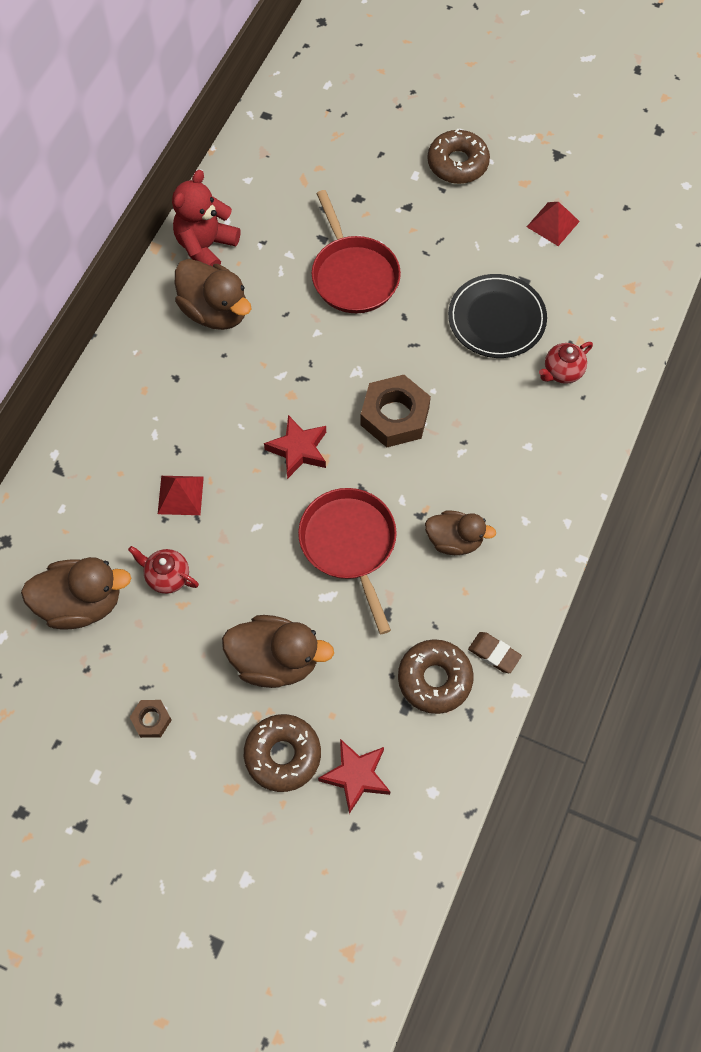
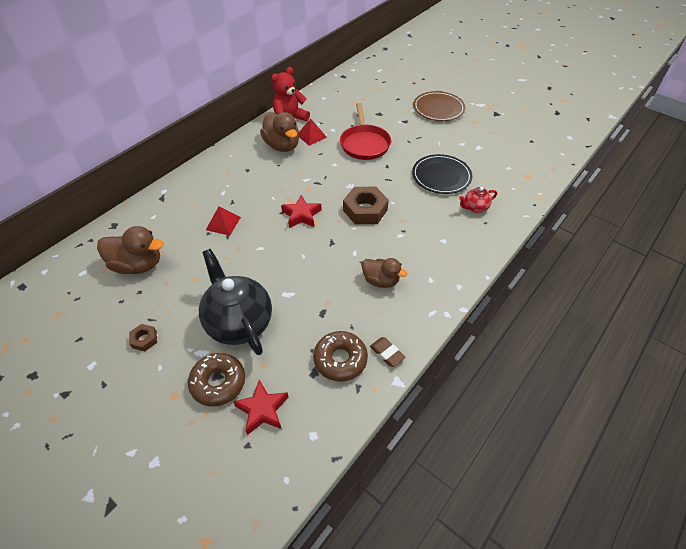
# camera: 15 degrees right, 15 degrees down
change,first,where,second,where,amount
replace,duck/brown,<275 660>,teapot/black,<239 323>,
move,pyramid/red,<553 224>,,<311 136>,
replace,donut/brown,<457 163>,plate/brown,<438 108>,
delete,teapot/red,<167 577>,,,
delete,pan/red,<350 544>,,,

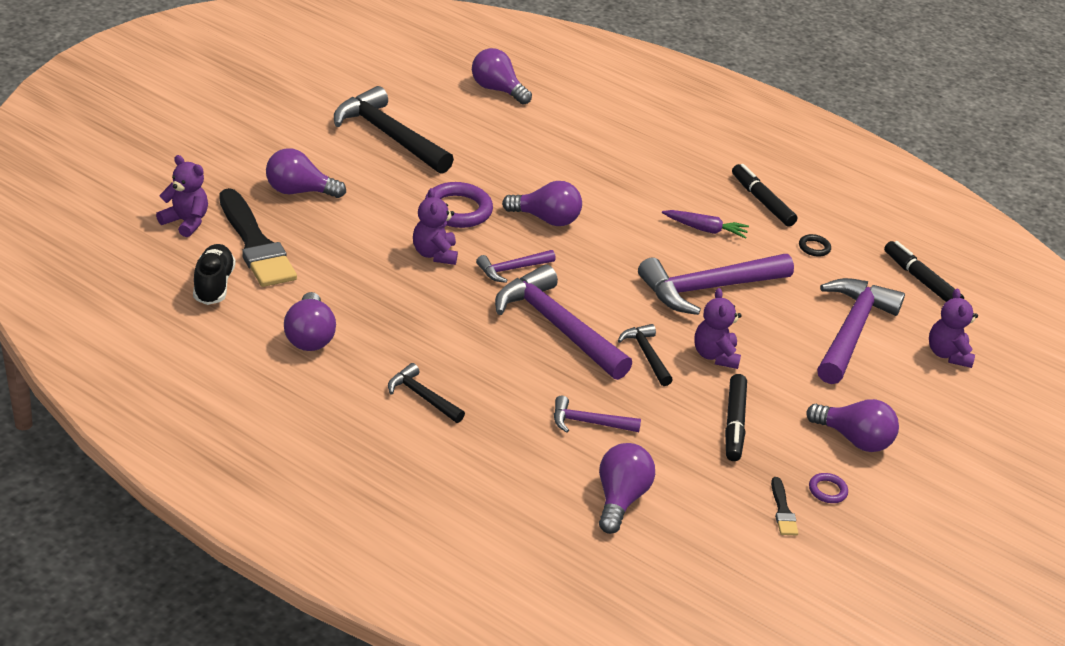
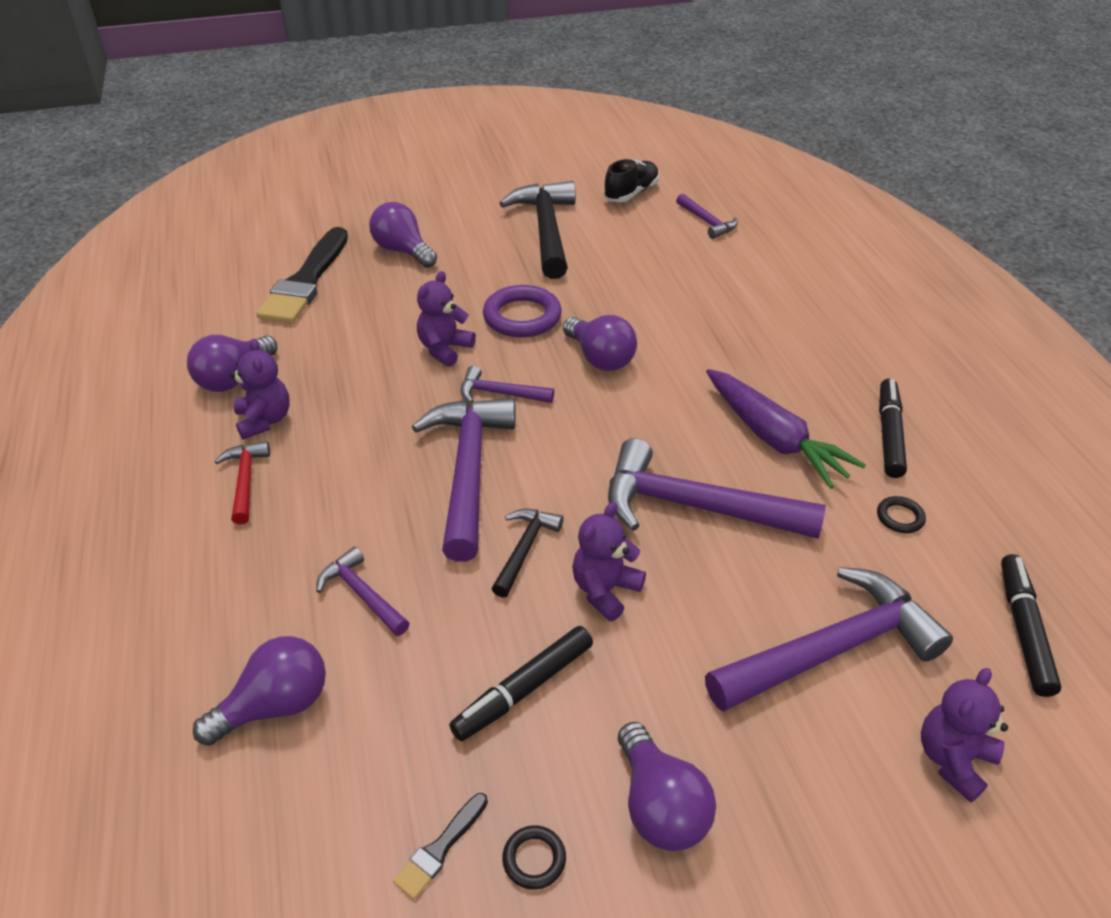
# camera: 45 degrees right, 5 degrees up
change,first,where,second,where,amount
recolor,hammer/black,<422 397>,hammer/red,<245 481>,
move,teddy bear/purple,<186 222>,,<264 420>,
recolor,ring/purple,<827 490>,ring/black,<534 859>,
move,shoe/black,<214 285>,,<631 193>,
replace,light bulb/purple,<497 90>,hammer/purple,<707 222>,
resize,carrot/purple,<705 229>,,<773 438>,x1.68

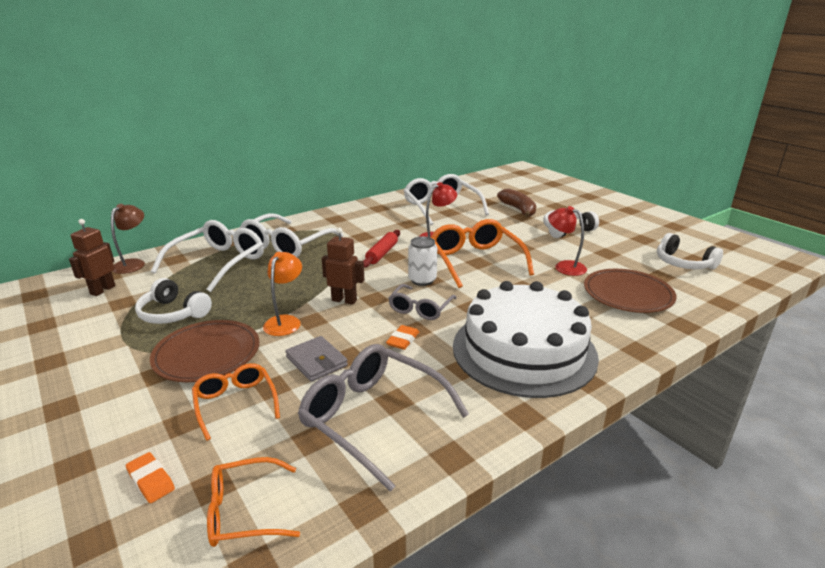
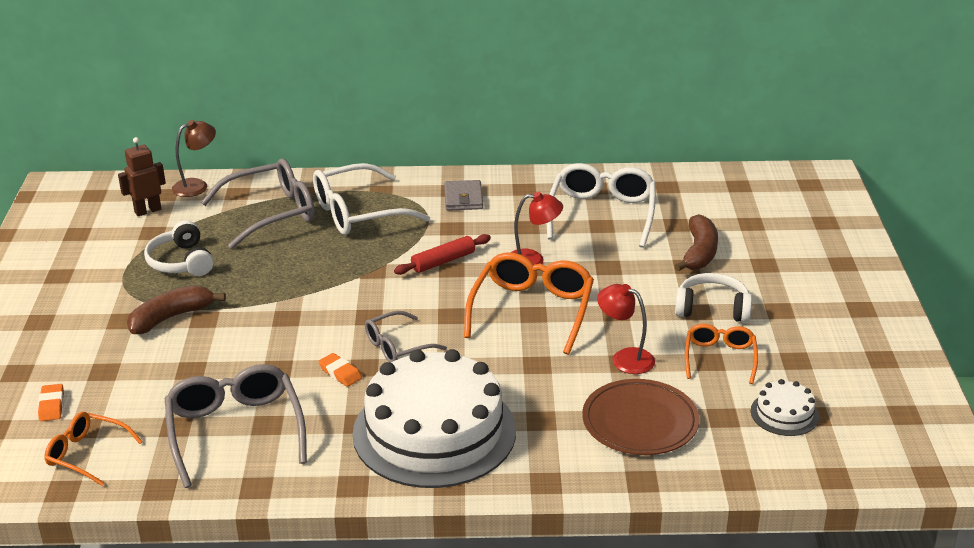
# camera: 35 degrees right, 5 degrees up
change,first,where,second,where,amount
replace,plate/brown,<207 354>,banana/brown,<171 317>,
recolor,glasses/white,<219 263>,glasses/grey,<271 213>,
rotate,eraser/orange,<403 340>,,<340 373>,75 degrees clockwise
move,wallet/grey,<316 361>,,<463 198>,
rotate,lamp/red,<564 266>,,<625 358>,45 degrees counterclockwise
move,glasses/orange,<235 403>,,<720 358>,
replace,headphones/white,<683 263>,cake/white,<784 414>,
delete,lamp/orange,<285 321>,,,
delete,robot/brown,<344 300>,,,
delete,can/white,<422 280>,,,

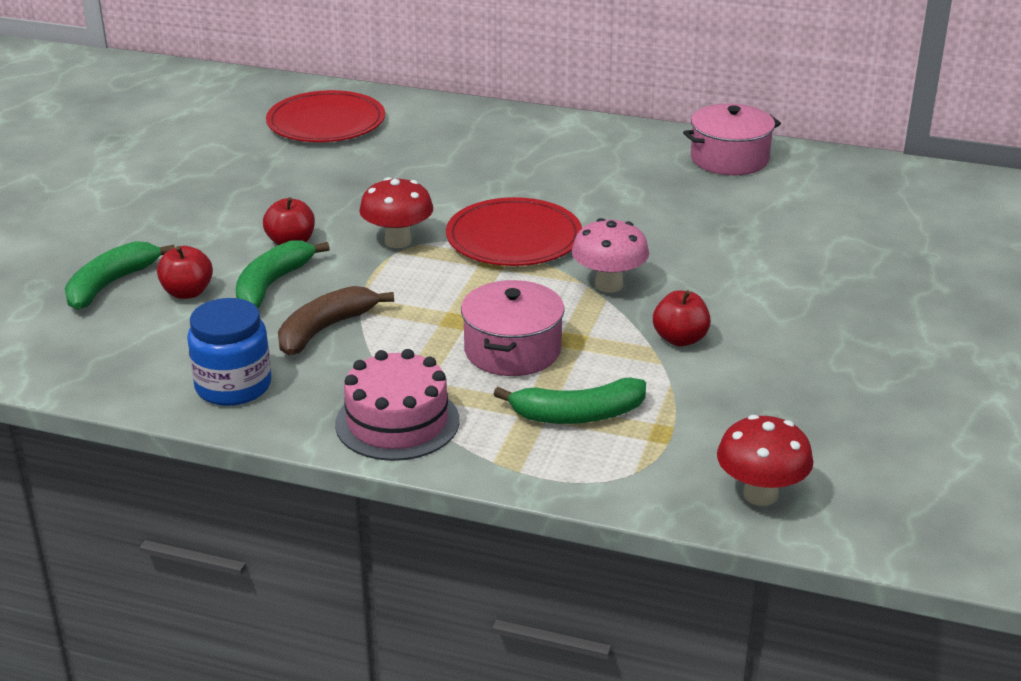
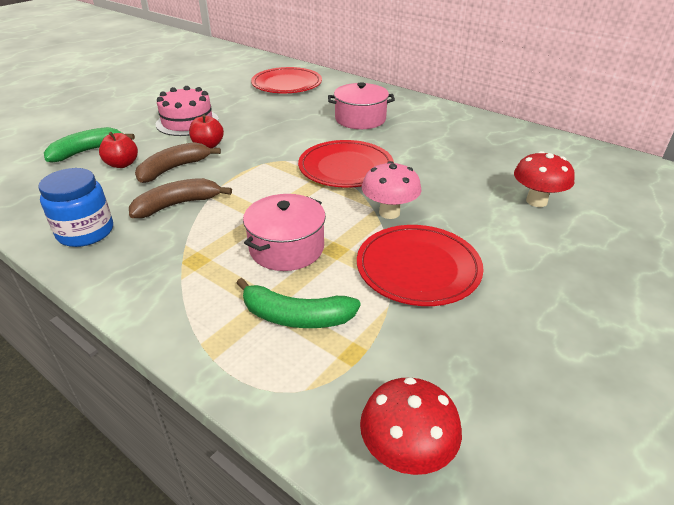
# camera: 20 degrees right, 5 degrees up
change,first,where,second,where,amount
recolor,banana/green,<272 284>,banana/brown,<174 169>,
move,cake/pink,<397 422>,,<187 122>,
move,pot/pink,<729 159>,,<360 119>,
replace,apple/red,<680 339>,plate/red,<418 268>,
move,mushroom/red,<398 241>,,<536 201>,

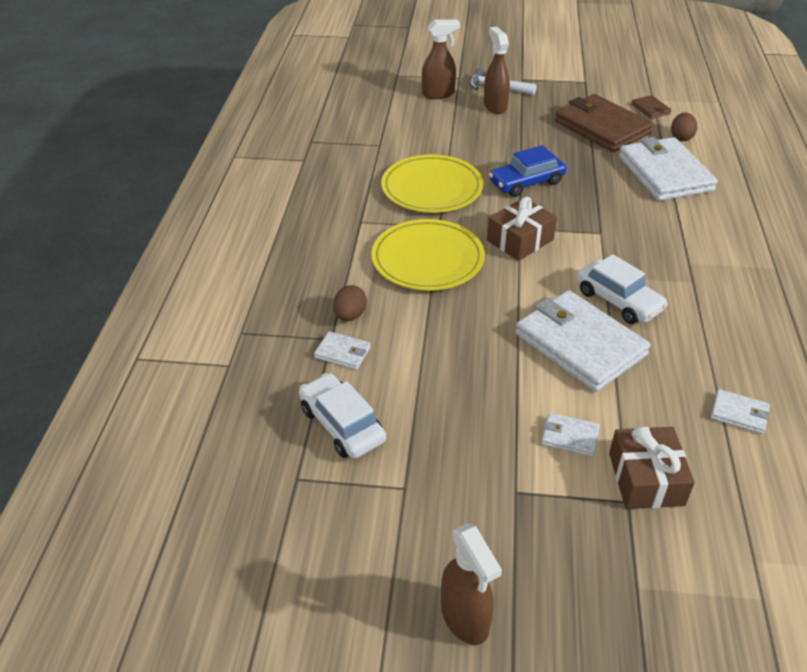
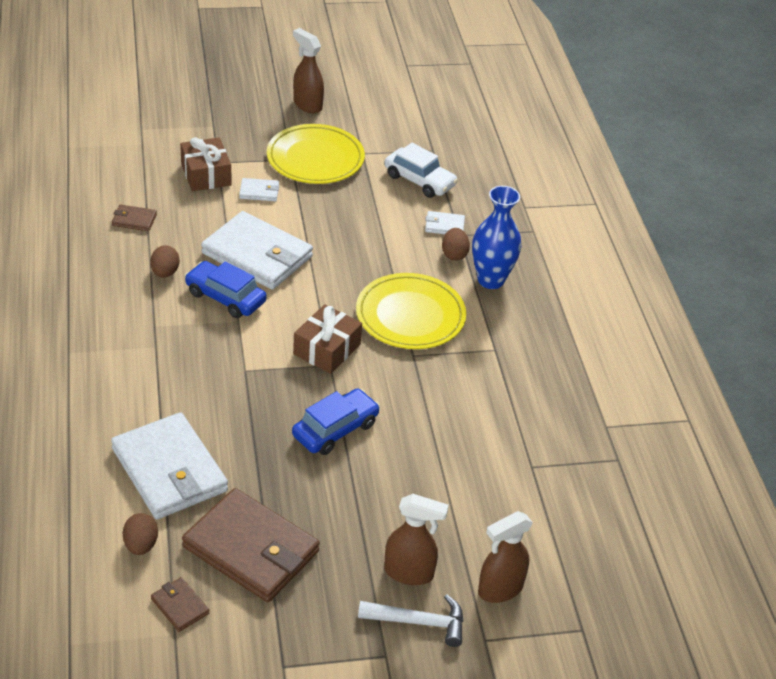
# camera: 160 degrees right, 0 degrees up
change,first,where,second,where,amount
recolor,wallet/white,<739 413>,wallet/brown,<134 220>,
insert,,,egg/brown,<165 273>,
recolor,car/white,<618 300>,car/blue,<225 297>,
move,plate/yellow,<432 188>,,<315 158>,
rotate,spray bottle/brown,<495 106>,,<409 573>,45 degrees counterclockwise
insert,,,vase/blue,<491 280>,

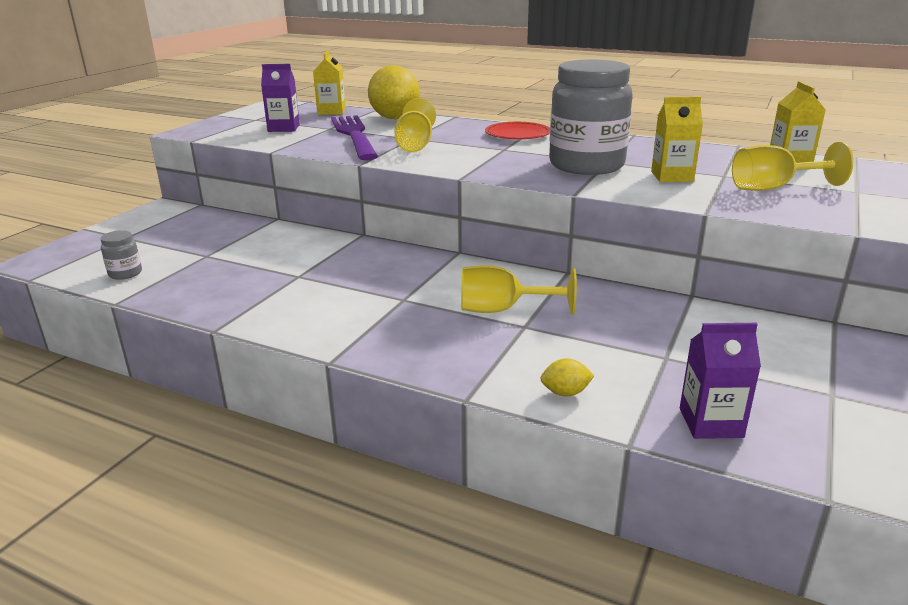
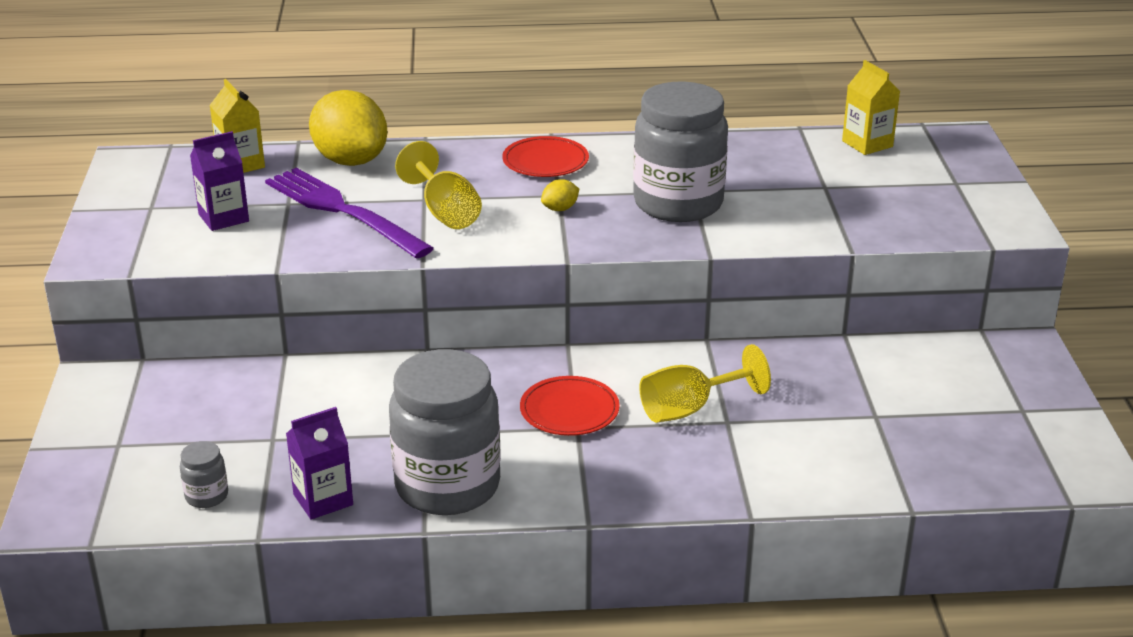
# camera: 30 degrees left, 5 degrees up
change,first,where,second,where,amount
move,carton/purple,<710 423>,,<323 500>,
insert,,,jar/grey,<447 486>,
insert,,,plate/red,<569 410>,
move,lemon/yellow,<565 393>,,<560 209>,
delete,carton/yellow,<672 176>,,,
delete,goblet/yellow,<773 188>,,,

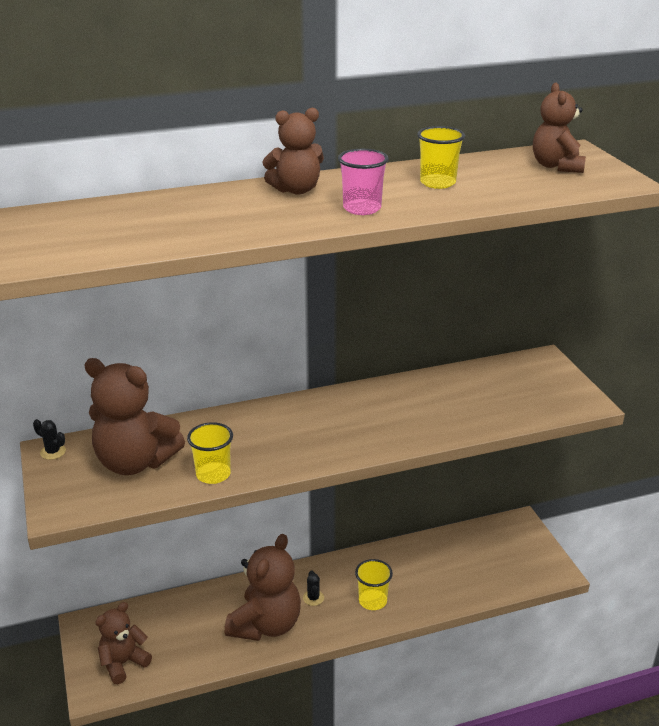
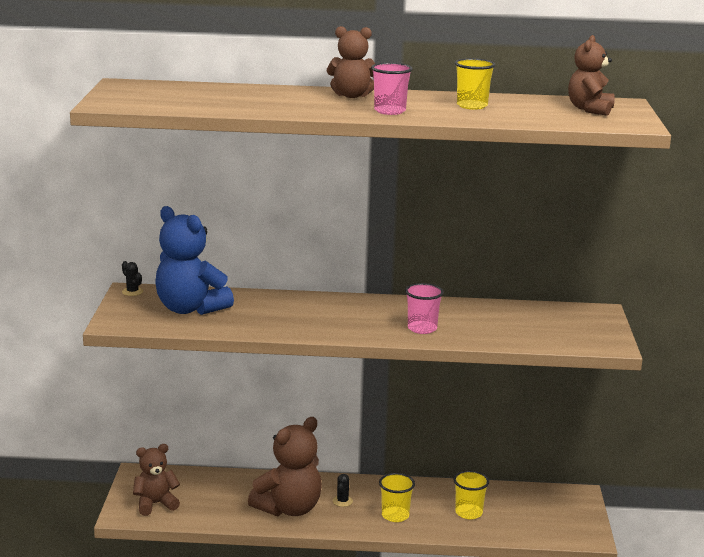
# camera: 20 degrees right, 10 degrees down
change,first,where,second,where,amount
recolor,teddy bear/brown,<135 462>,teddy bear/blue,<190 309>,
insert,,,cup/pink,<422 328>,
move,cup/yellow,<213 474>,,<468 513>,

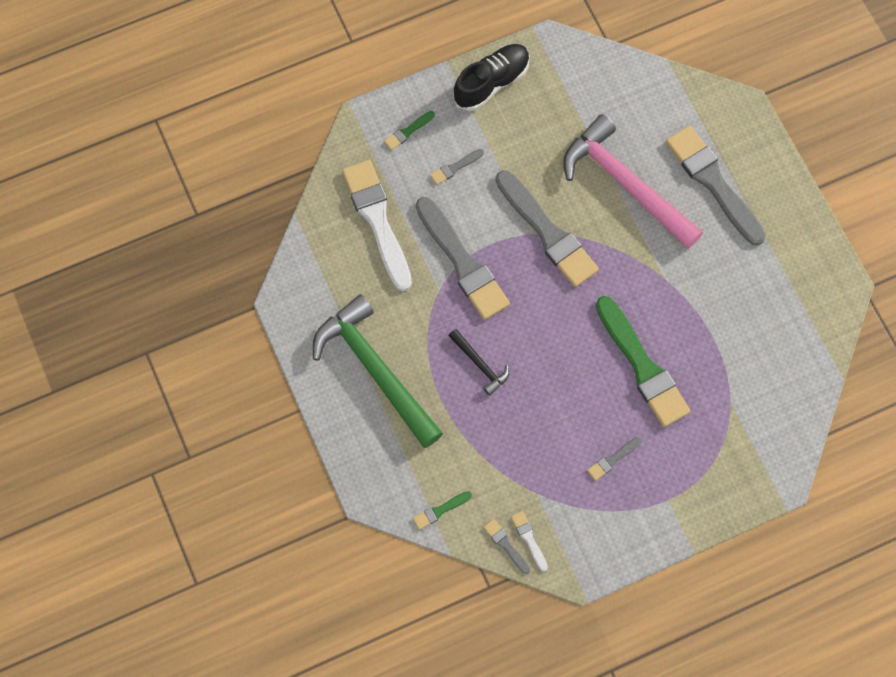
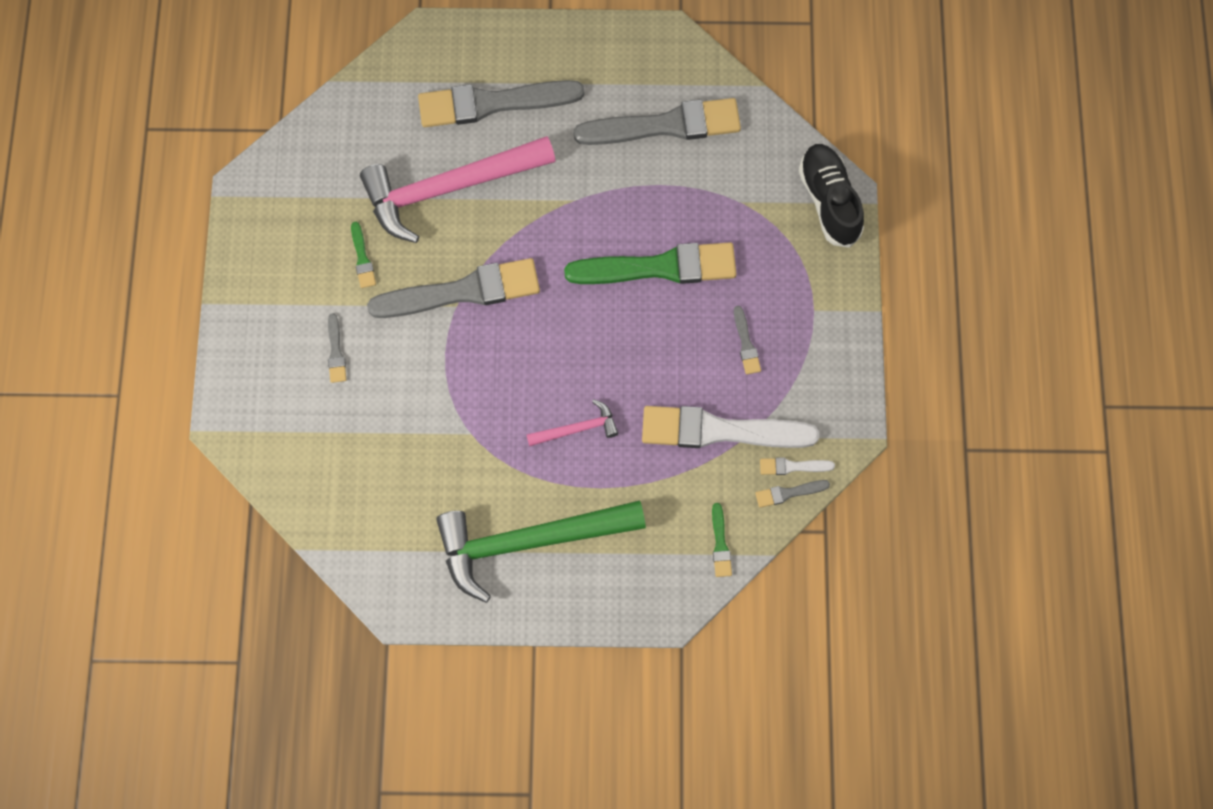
# camera: 65 degrees left, 0 degrees up
change,first,where,second,where,amount
move,brush/green,<408 131>,,<362 258>,
recolor,hammer/black,<480 364>,hammer/pink,<577 429>,
move,brush/grey,<462 262>,,<665 125>,
move,brush/white,<377 220>,,<720 430>,
move,shoe/black,<491 82>,,<829 201>,

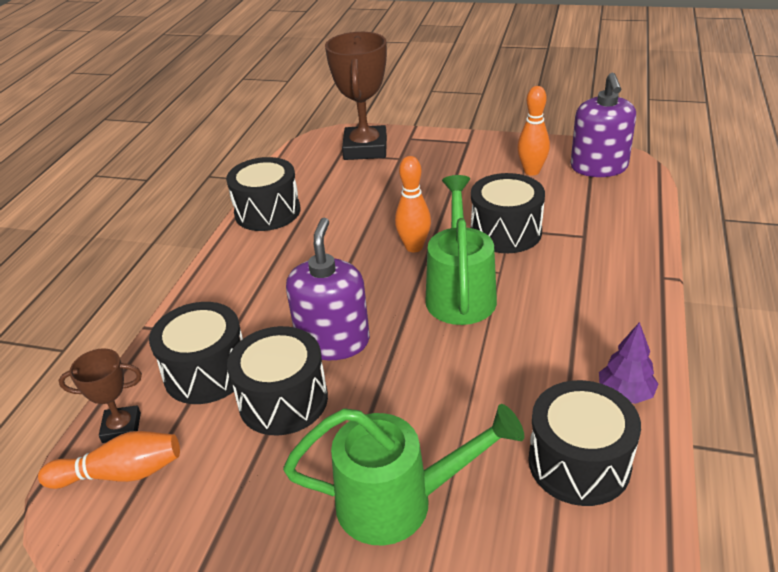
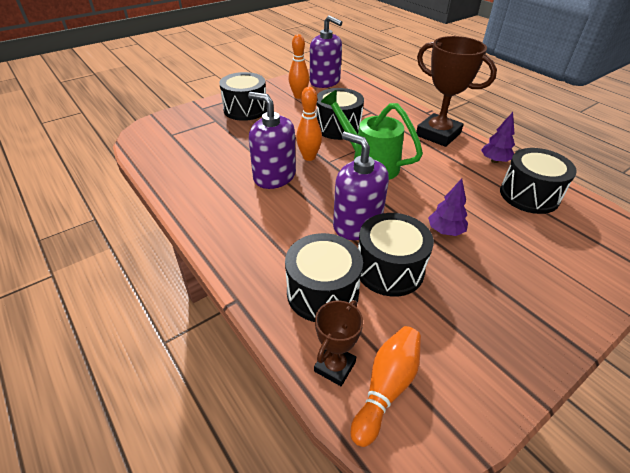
# camera: 55 degrees left, 5 degrees up
change,first,where,second,where,amount
move,drum/black,<267 212>,,<245 109>,
insert,,,soap dispenser/purple,<274 176>,
move,trophy/brown,<365 149>,,<438 134>,
insert,,,tree/purple,<445 231>,
delete,watering can/green,<398 502>,,,

